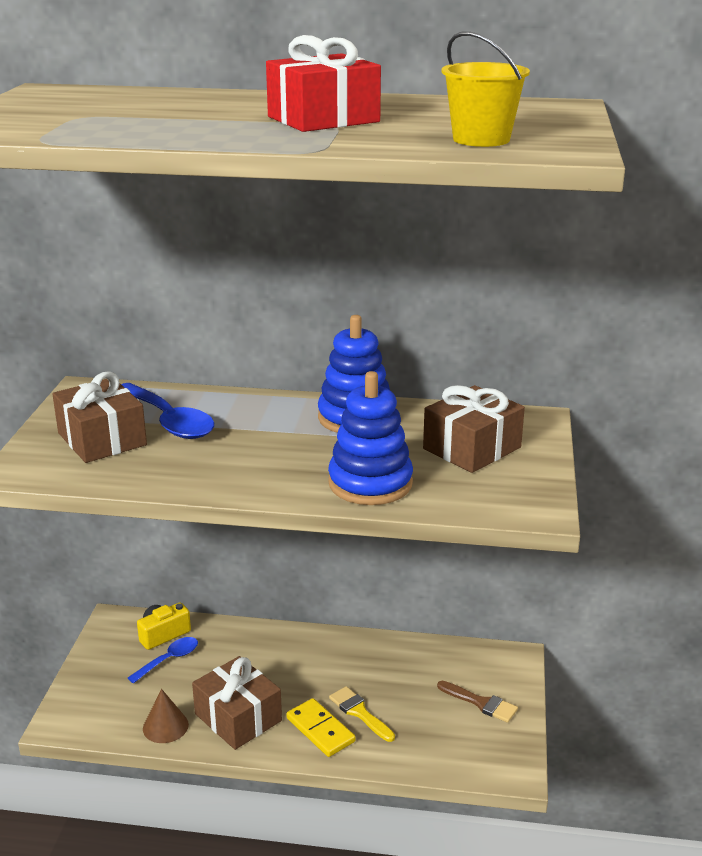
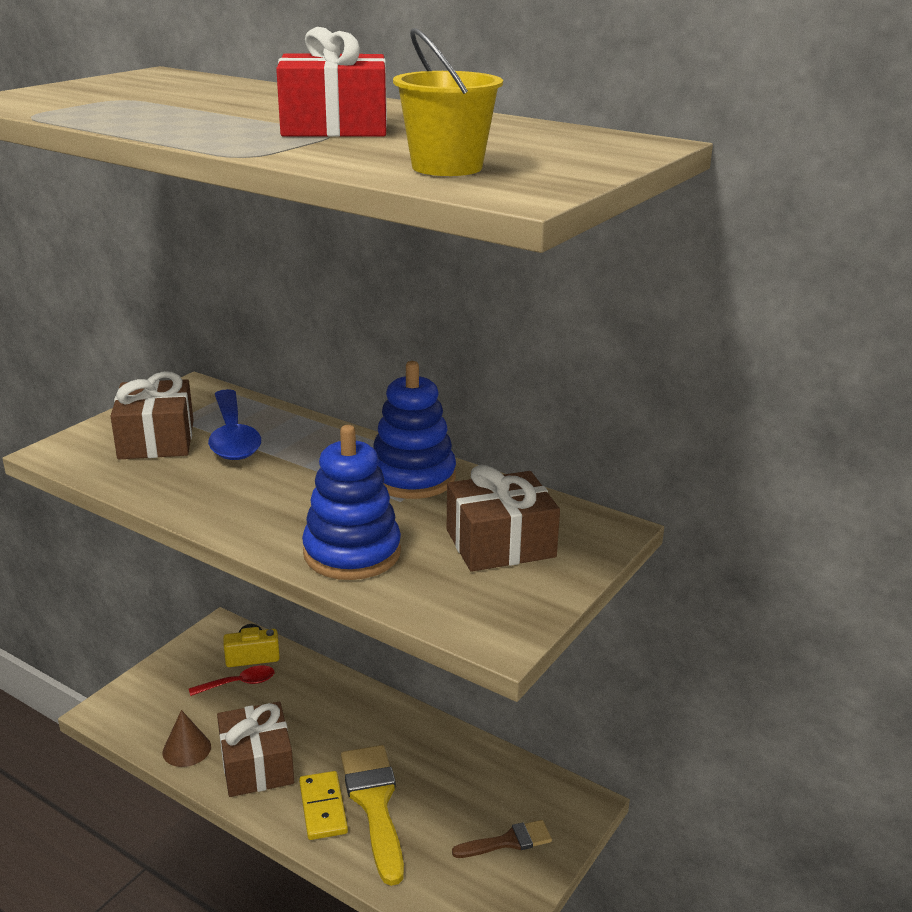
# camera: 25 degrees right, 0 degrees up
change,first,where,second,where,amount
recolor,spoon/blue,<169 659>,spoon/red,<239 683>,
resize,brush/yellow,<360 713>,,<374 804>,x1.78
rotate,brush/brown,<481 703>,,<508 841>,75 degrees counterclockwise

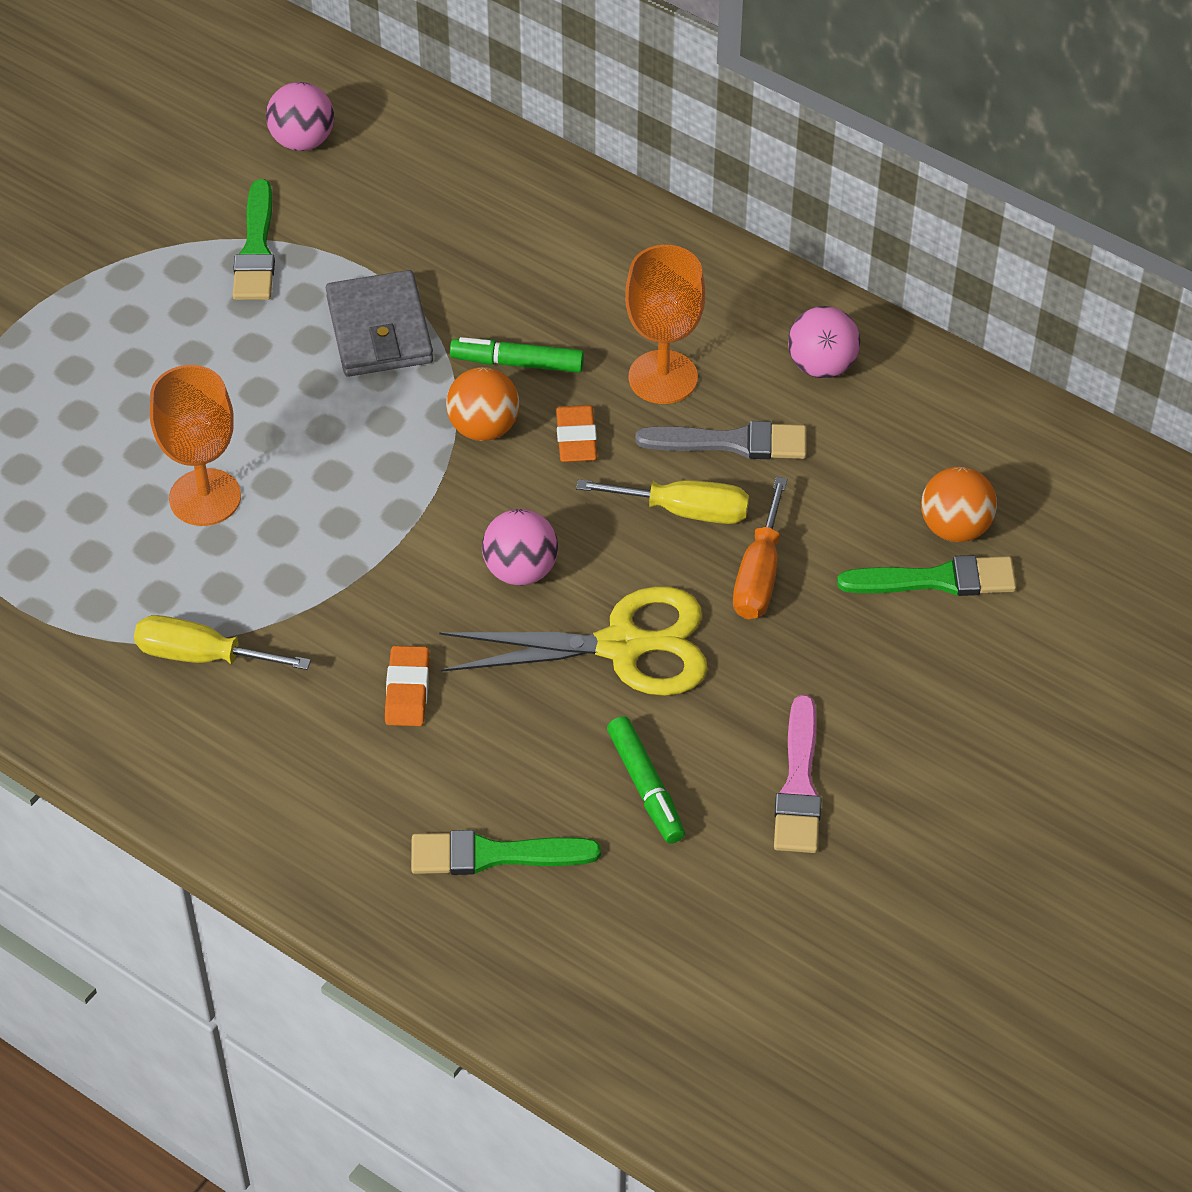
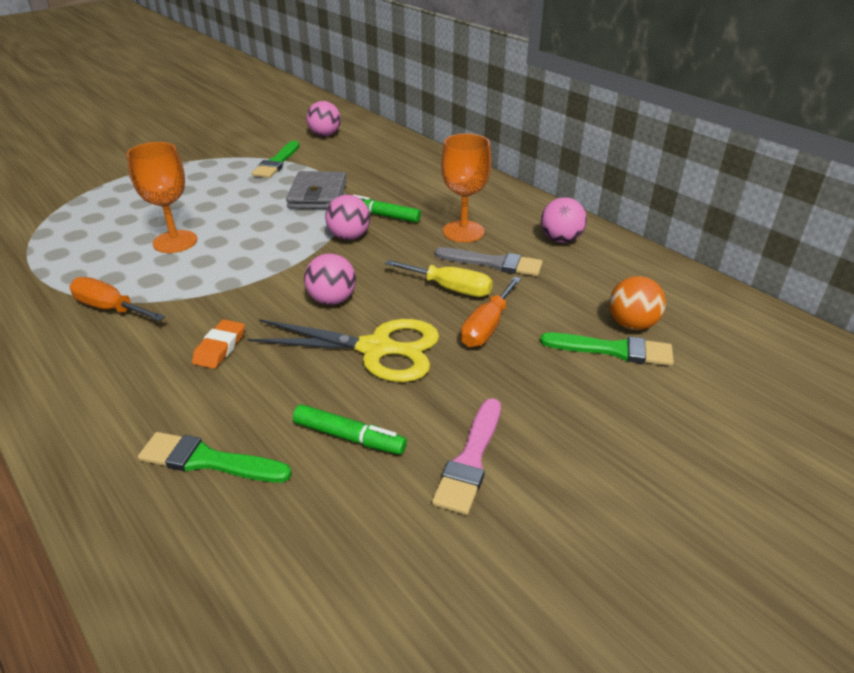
# camera: 15 degrees right, 15 degrees down
change,first,where,second,where,amount
recolor,screwdriver/yellow,<202 656>,screwdriver/orange,<110 308>,
rotate,marker/green,<645 787>,,<349 437>,60 degrees counterclockwise
recolor,ball/orange,<483 427>,ball/pink,<349 237>,
delete,eraser/orange,<576 438>,,,

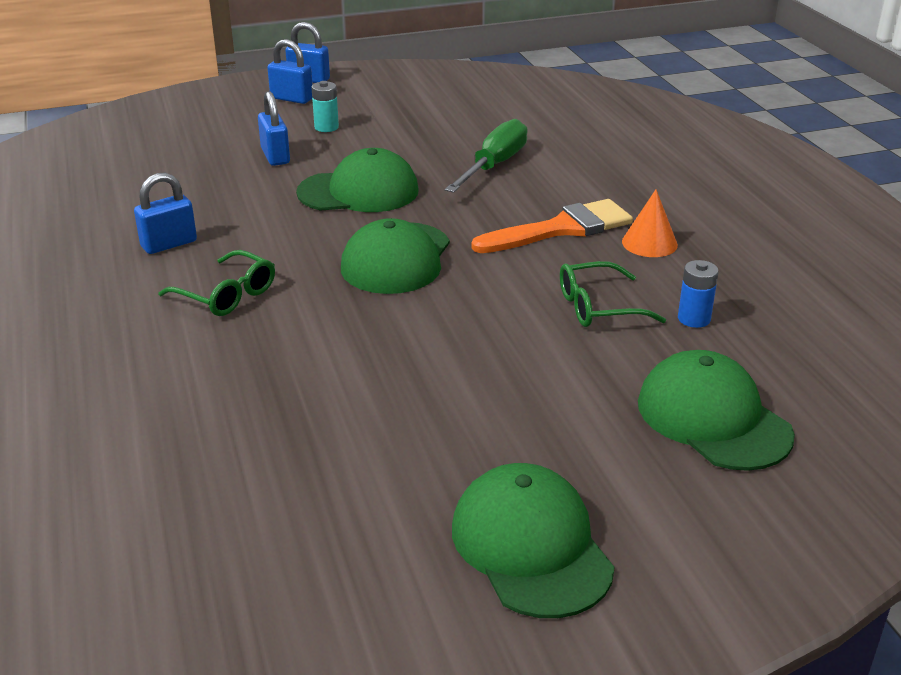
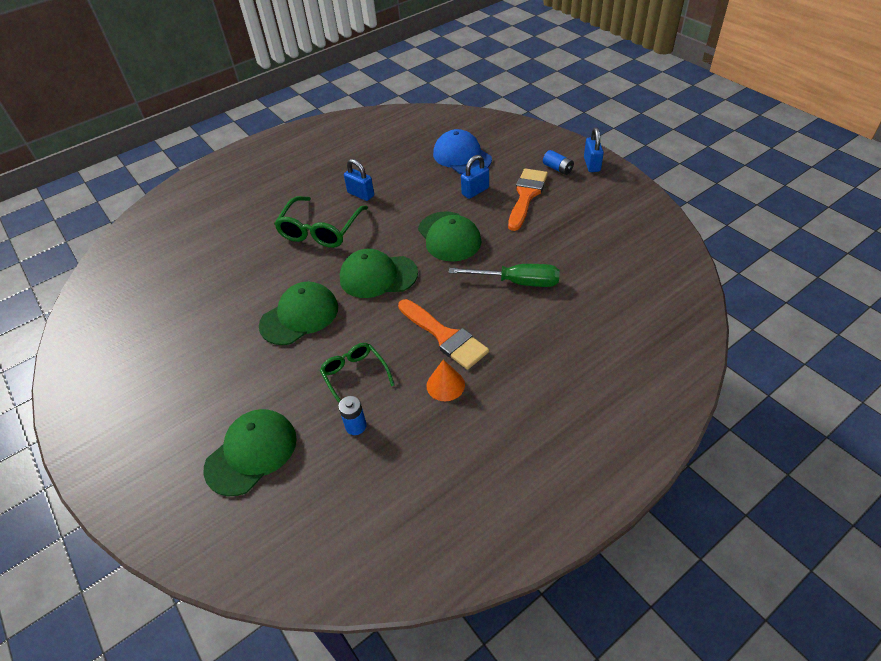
# camera: 75 degrees right, 15 degrees up
change,first,where,second,where,amount
move,cap/green,<531 546>,,<299 316>,
resize,glasses/green,<227 295>,,<320 231>,x1.58
insert,,,cap/blue,<462 156>,
replace,battery/turquoise,<326 127>,brush/orange,<526 196>,
replace,padlock/blue,<291 99>,battery/blue,<557 168>,

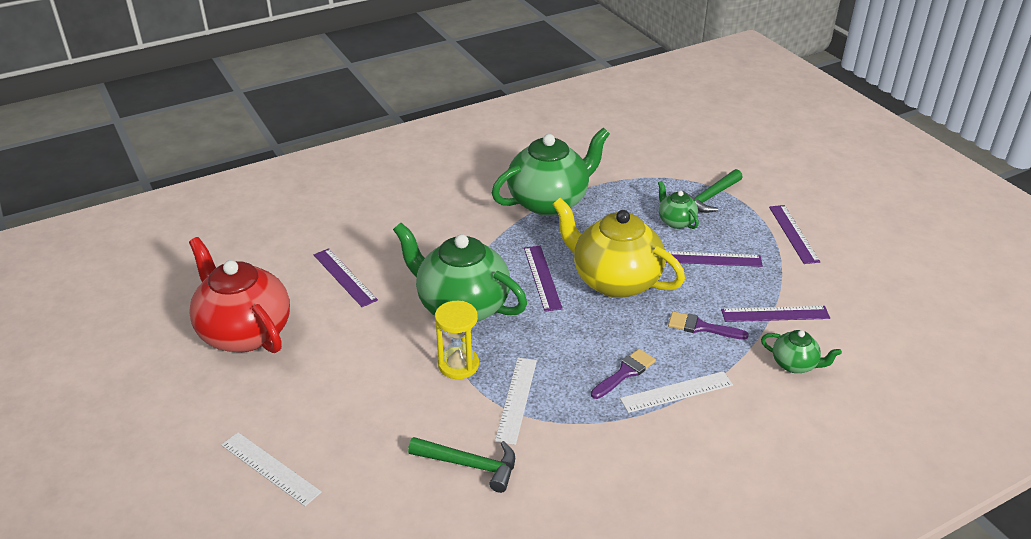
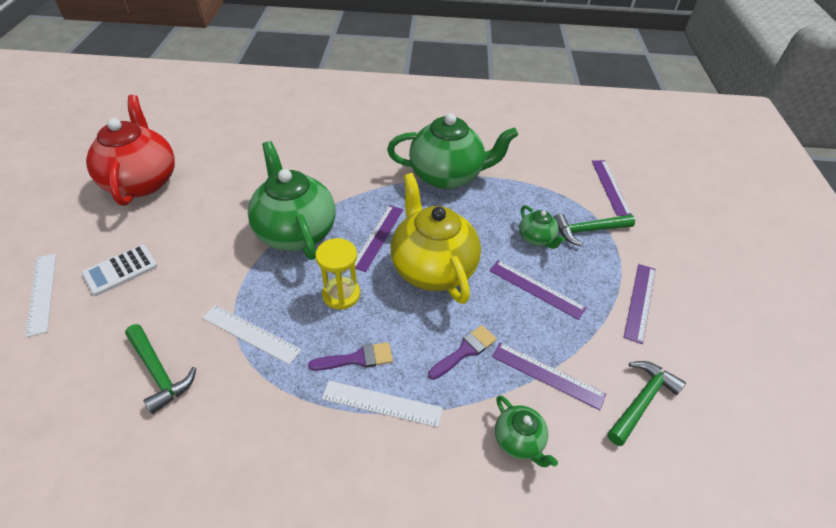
# camera: 30 degrees right, 10 degrees up
change,first,where,second,where,amount
insert,,,calculator/white,<120 270>,
rotate,ruler/white,<516 399>,,<251 333>,75 degrees clockwise
move,hourglass/yellow,<458 365>,,<341 294>,
rotate,brush/purple,<701 327>,,<465 351>,90 degrees clockwise
rotate,teapot/green,<676 221>,,<536 239>,150 degrees clockwise
move,ruler/purple,<344 277>,,<610 187>,
insert,,,hammer/green,<641 400>,

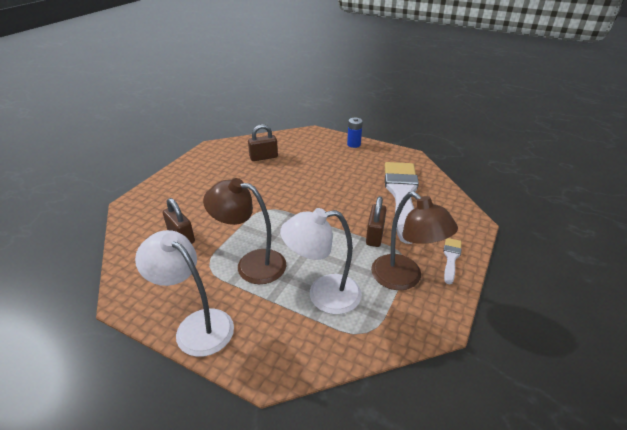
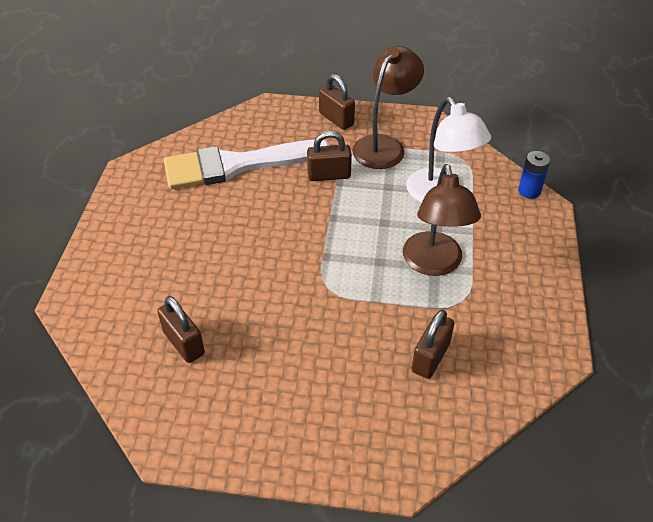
# camera: 110 degrees left, 10 degrees up
change,first,where,second,where,amount
replace,brush/white,<451 258>,padlock/brown,<336 119>,
move,battery/blue,<353 144>,,<529 191>,
delete,lamp/white,<196 325>,,,

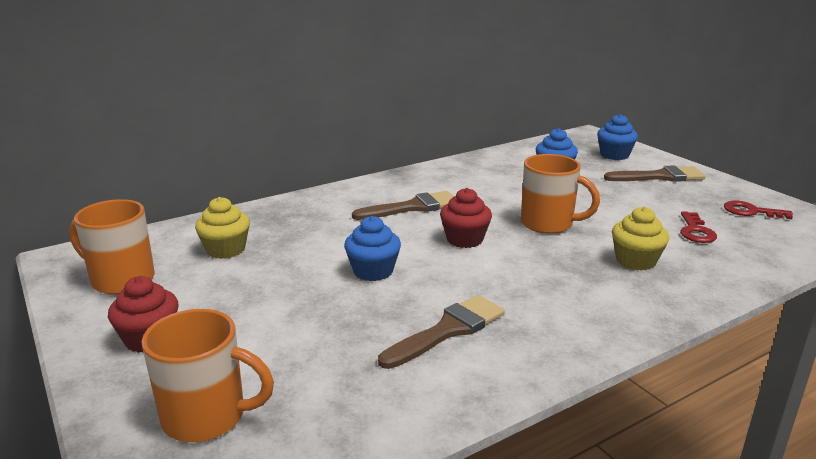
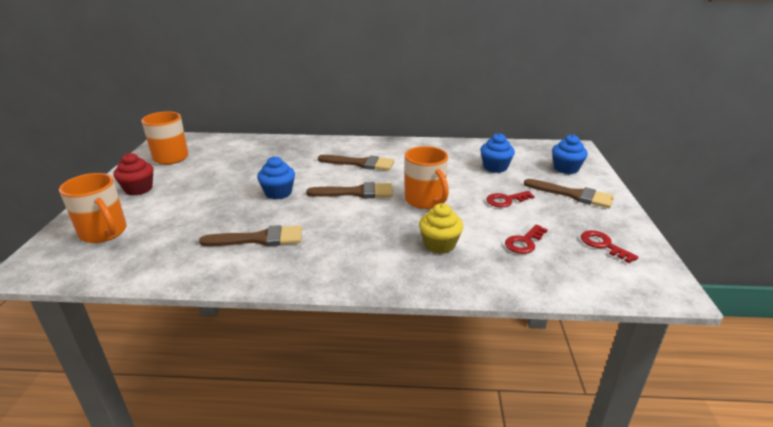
# camera: 35 degrees right, 5 degrees up
change,first,where,second,where,amount
replace,cupcake/red,<464 239>,brush/brown,<356 192>,
insert,,,key/red,<506 200>,
delete,cupcake/yellow,<226 250>,,,

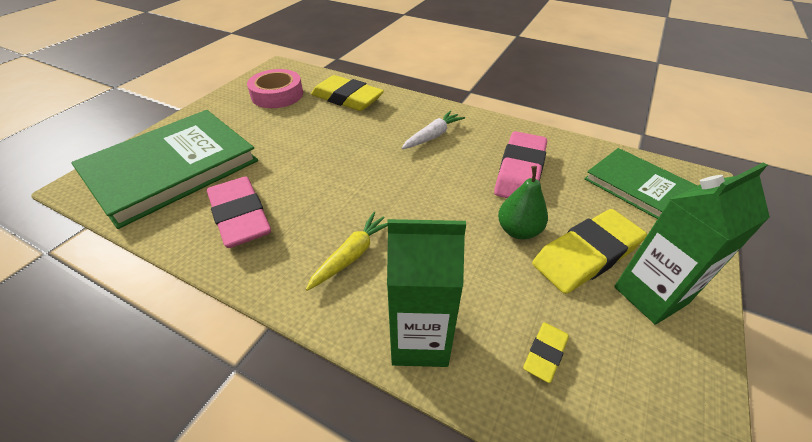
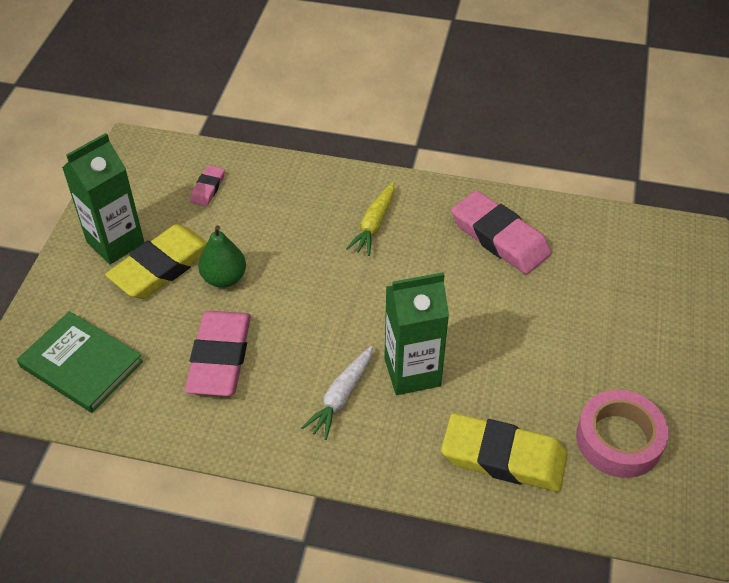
# camera: 165 degrees right, 5 degrees up
change,first,where,second,where,amount
recolor,eraser/yellow,<545 353>,eraser/pink,<208 188>,
move,carton/green,<420 340>,,<412 372>,
delete,book/green,<171 168>,,,

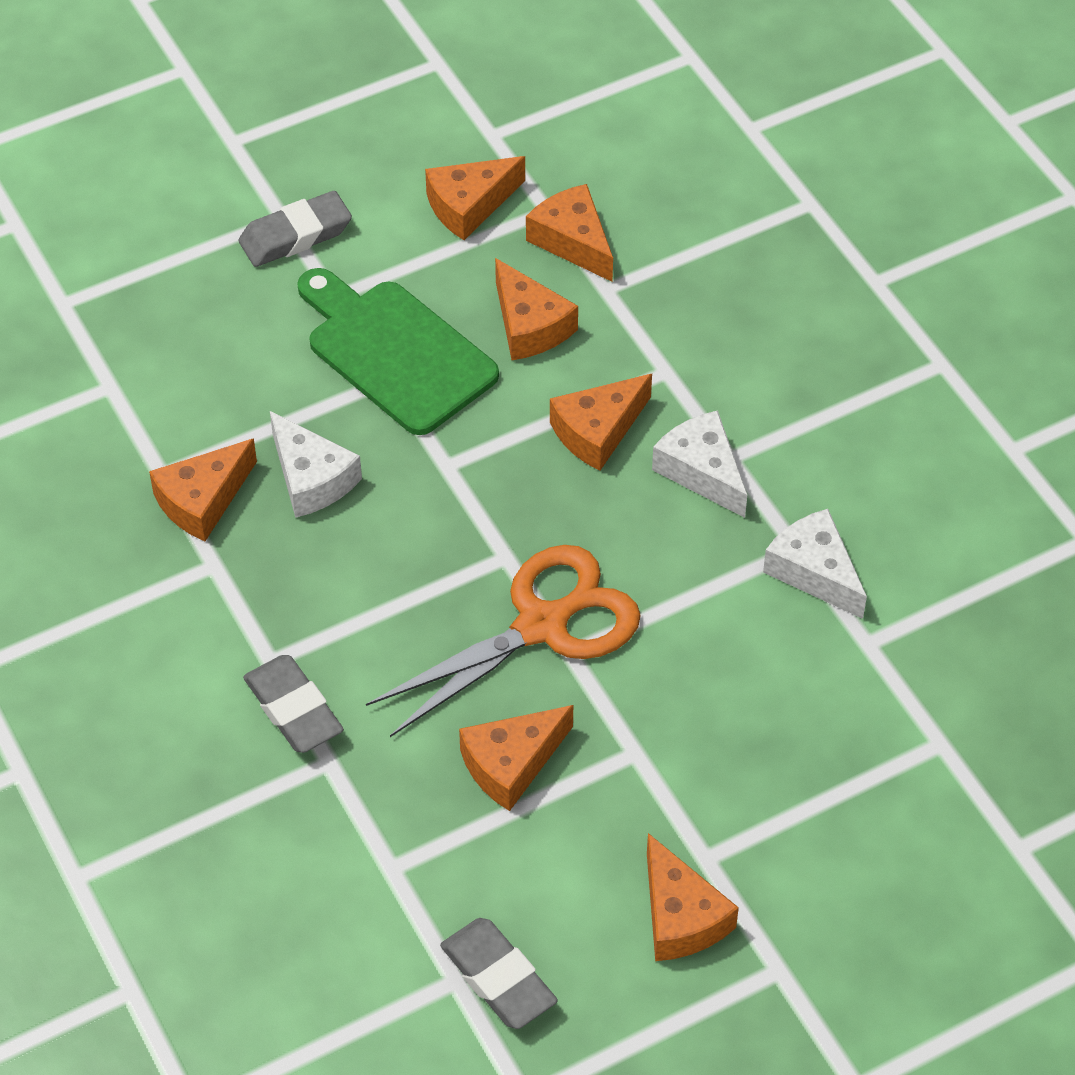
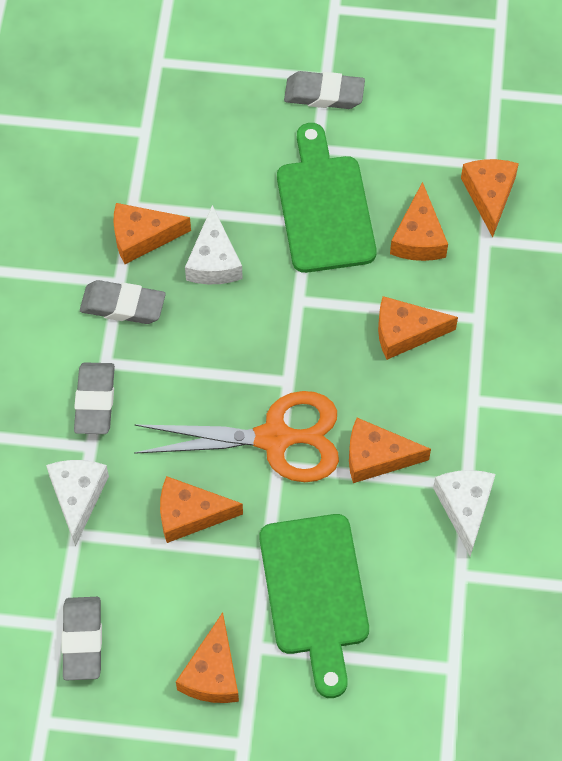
# camera: 35 degrees right, 10 degrees up
change,first,where,second,where,amount
move,cheese/white,<702 471>,,<78 497>,
insert,,,eraser/grey,<123 305>,
insert,,,cutting board/green,<315 593>,
move,cheese/orange,<469 205>,,<376 457>,

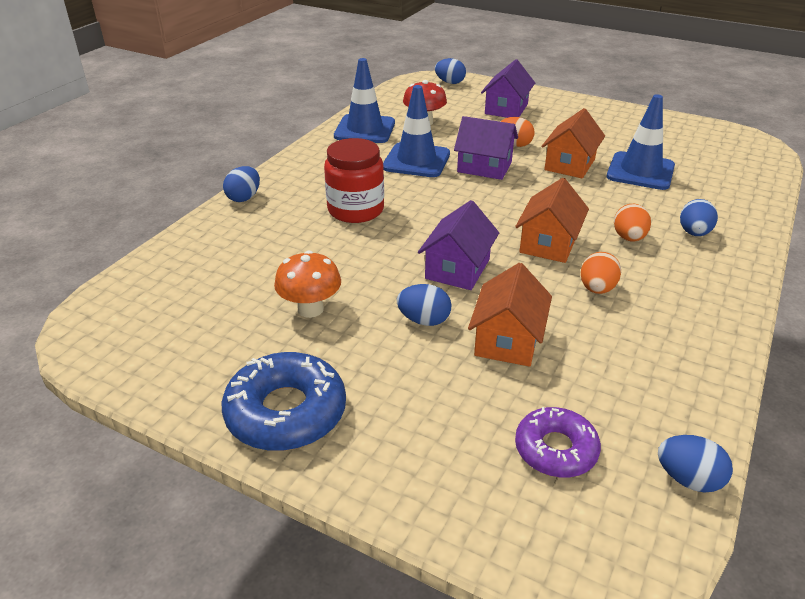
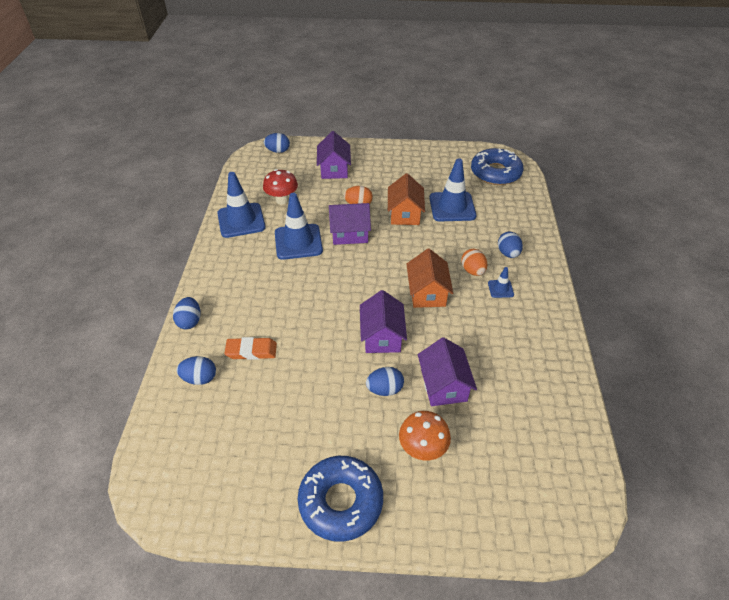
# camera: 25 degrees left, 10 degrees up
change,first,where,second,where,amount
move,egg/blue,<688 479>,,<200 378>,
insert,,,eraser/orange,<251 351>,
move,mushroom/orange,<310 309>,,<422 449>,
recolor,house/orange,<507 340>,house/purple,<443 385>,
insert,,,donut/blue,<495 173>,
insert,,,traffic cone/blue,<500 289>,
delete,jar/red,<356 210>,,,
delete,donut/purple,<555 449>,,,
delete,egg/orange,<597 289>,,,

